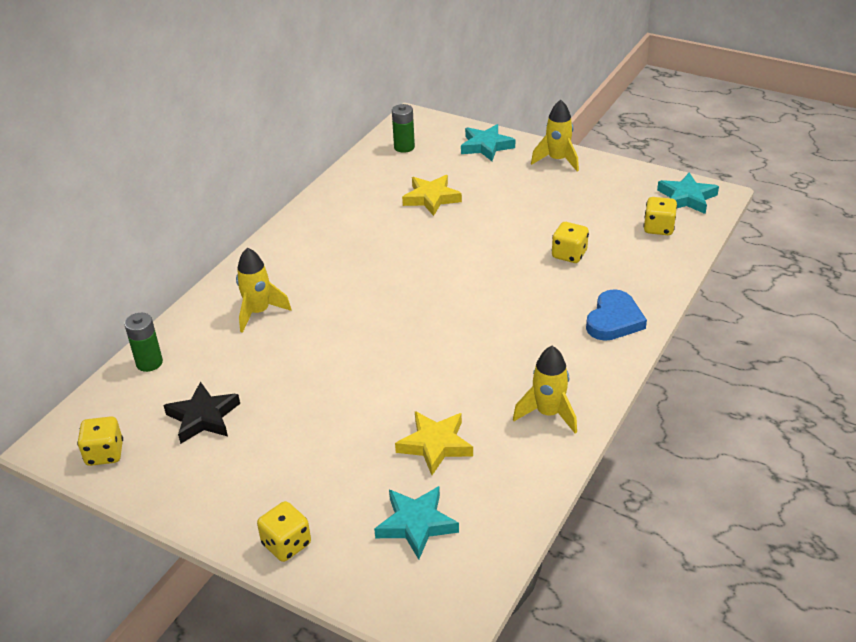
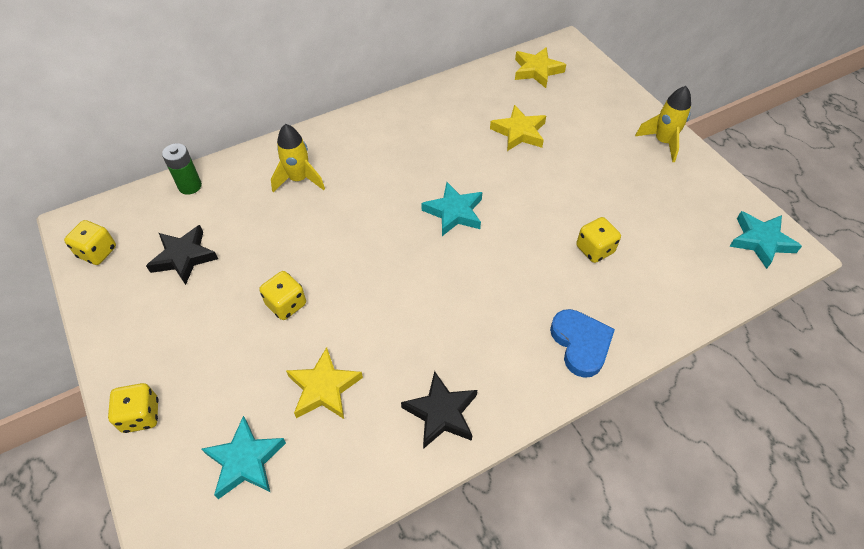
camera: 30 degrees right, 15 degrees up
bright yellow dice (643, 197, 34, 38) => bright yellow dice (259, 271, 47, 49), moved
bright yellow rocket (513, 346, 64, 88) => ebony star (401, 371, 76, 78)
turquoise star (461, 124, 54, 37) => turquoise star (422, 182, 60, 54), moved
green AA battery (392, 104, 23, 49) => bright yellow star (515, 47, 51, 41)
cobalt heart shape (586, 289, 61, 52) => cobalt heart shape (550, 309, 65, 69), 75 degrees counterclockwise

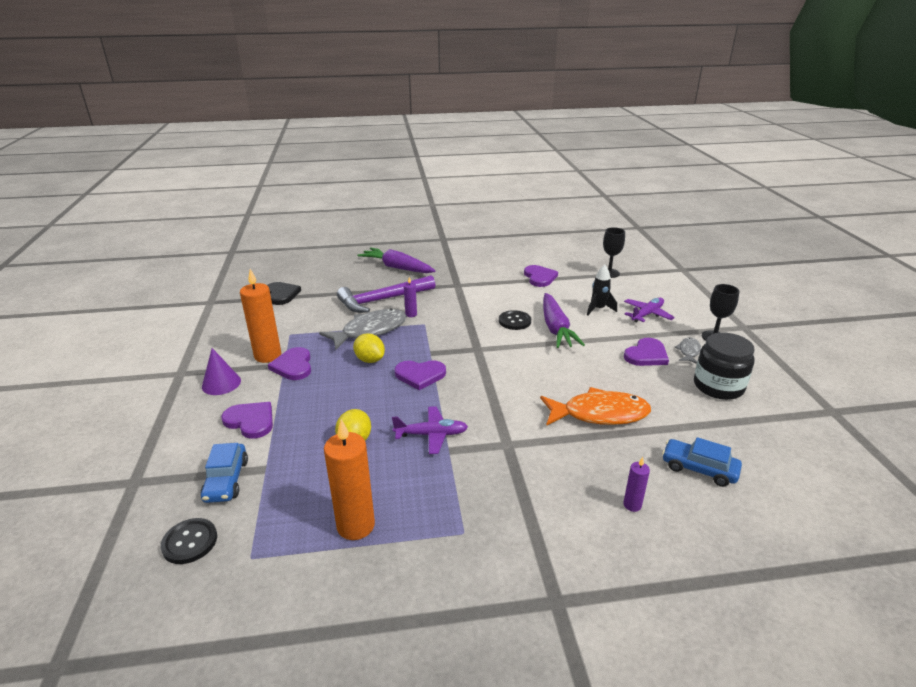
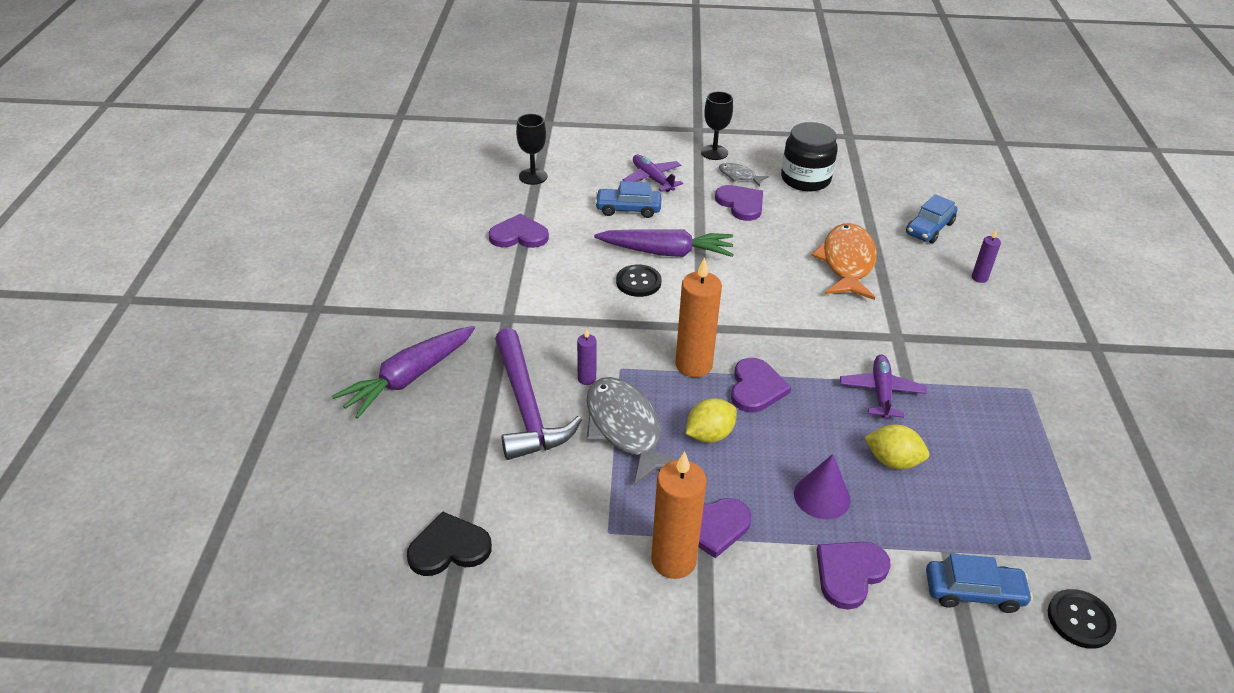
camera: 80 degrees left, 10 degrees up
ebony rocket (587, 265, 30, 51) => cobalt toy car (595, 181, 67, 37)
orange-coloured candle (324, 419, 51, 121) => orange-coloured candle (675, 257, 47, 120), moved
violet cone shape (202, 348, 39, 47) => violet cone shape (794, 454, 56, 65), moved

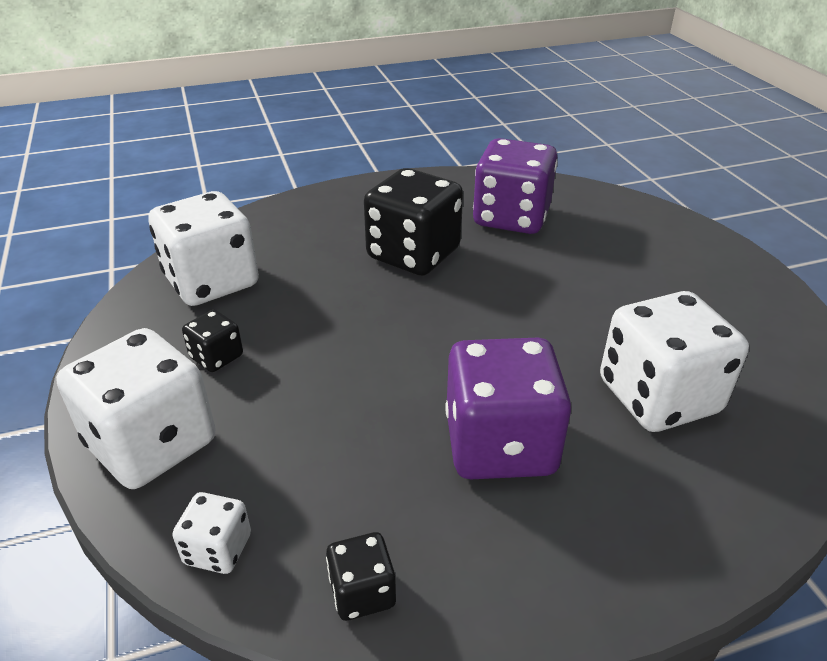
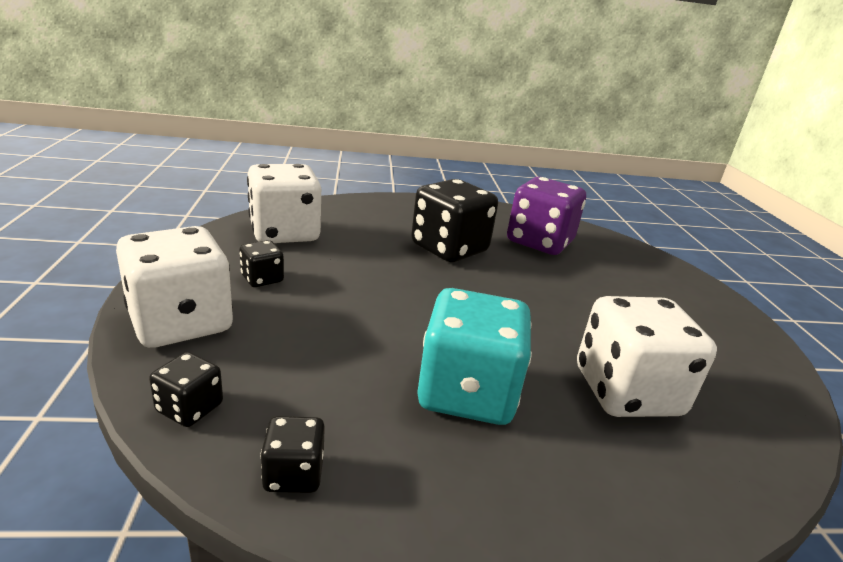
camera: 10 degrees right, 10 degrees down
snow-white dice (172, 492, 79, 82) => ebony dice (149, 352, 74, 75)
violet dice (445, 338, 126, 141) => turquoise dice (417, 288, 115, 137)

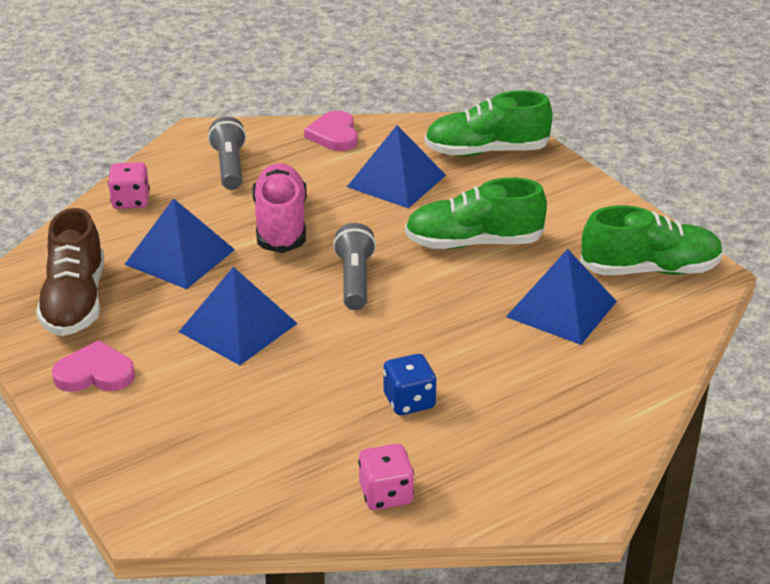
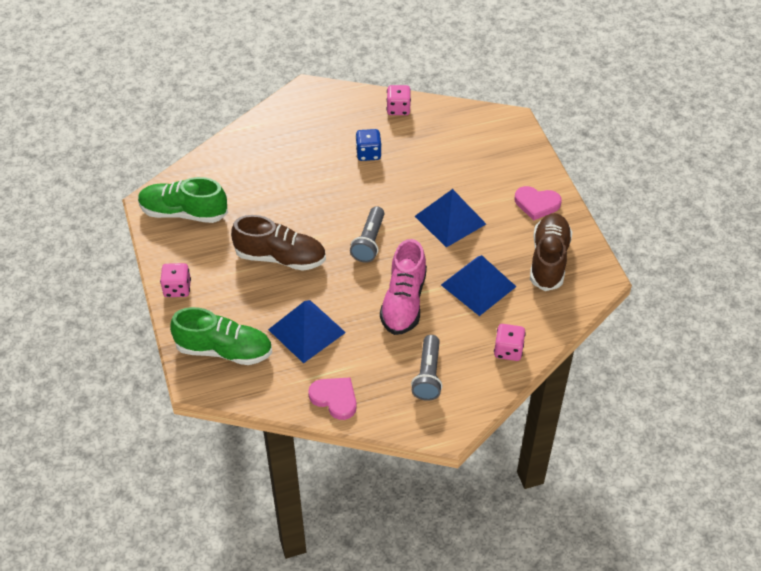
camera: 165 degrees left, 15 degrees up
nothing => rosy dice (160, 263, 31, 34)
green sneaker (405, 178, 142, 71) => brown sneaker (231, 215, 95, 56)
rosy heart shape (304, 111, 54, 40) => rosy heart shape (308, 378, 49, 42), 60 degrees counterclockwise
cobalt pyramid shape (506, 249, 111, 96) => nothing

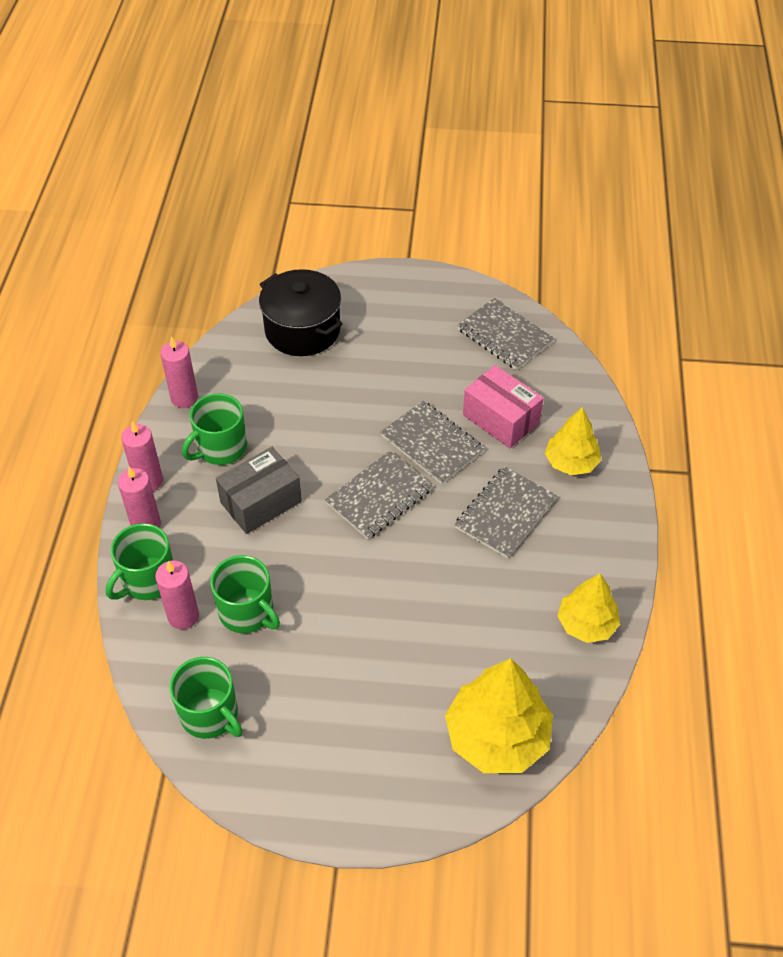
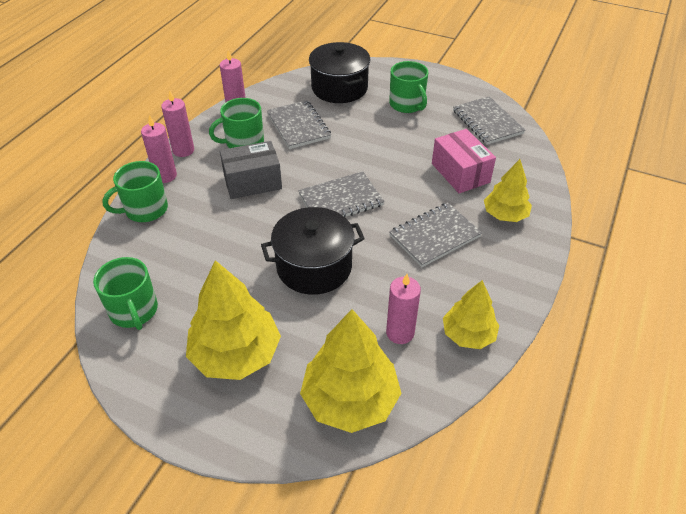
camera: 20 degrees right, 5 degrees down
nothing => bright yellow fir tree (186, 260, 95, 120)
nothing => ebony cooking pot (261, 207, 104, 88)
grey exercise book (381, 401, 103, 83) => grey exercise book (267, 100, 64, 49), moved
rosy candle (155, 561, 44, 68) => rosy candle (386, 274, 35, 70), moved
green coffee mug (210, 555, 70, 78) => green coffee mug (389, 61, 39, 52), moved

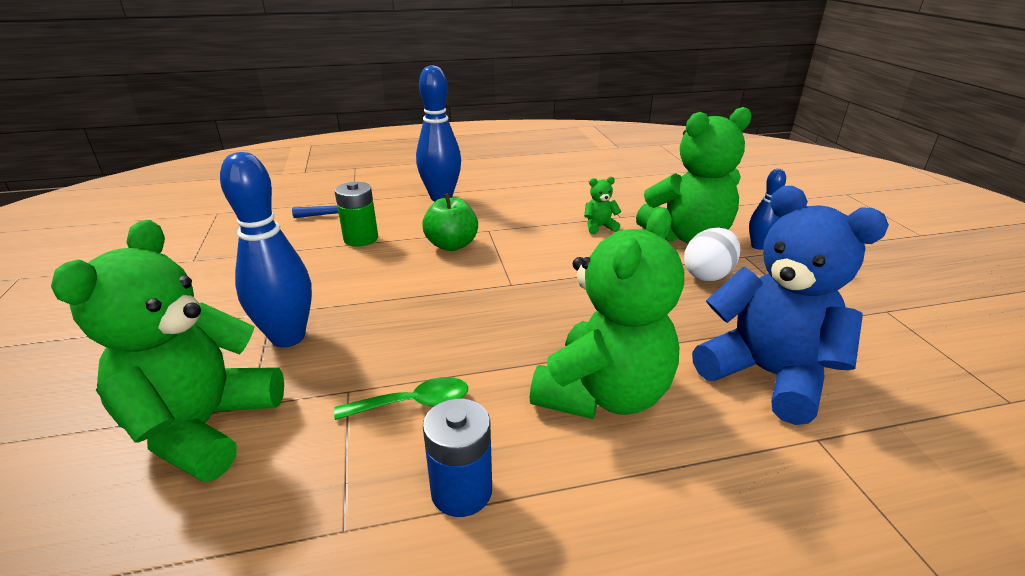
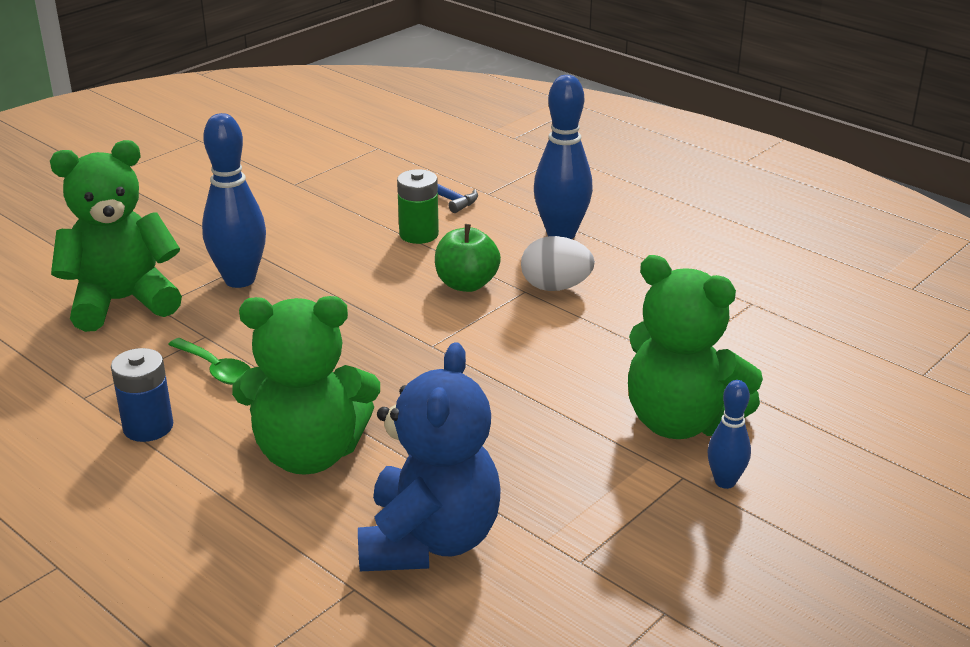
camera: 55 degrees right, 0 degrees up
snow-white toy egg (684, 228, 56, 53) => snow-white toy egg (521, 236, 74, 55), moved
green teddy bear (584, 177, 37, 57) => nothing

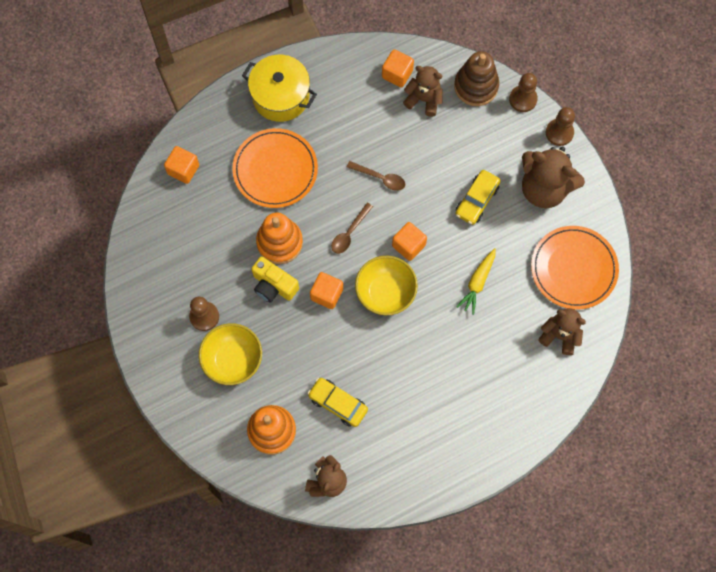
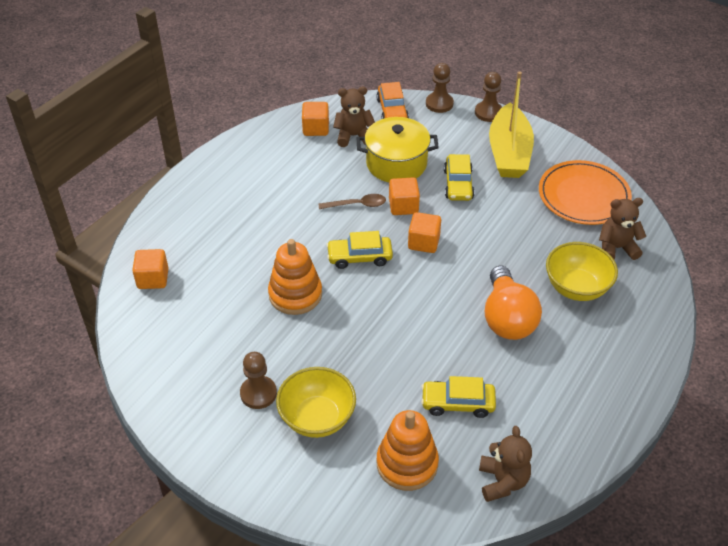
camera: 30 degrees left, 25 degrees down
brown tablespoon (331, 203, 42, 51) => bright yellow toy car (326, 231, 67, 38)
bright yellow cooking pot (242, 55, 75, 67) => bright yellow cooking pot (356, 117, 83, 65), moved
brown ring stacker (454, 51, 45, 55) => orange-coloured toy car (376, 82, 33, 37)
orange-coloured solid cube (310, 272, 33, 37) => orange-coloured solid cube (389, 177, 31, 38), moved
nothing => orange-coloured light bulb (485, 265, 57, 75)
brown teddy bear (522, 147, 63, 61) => bright yellow toy boat (489, 72, 45, 106)
bright yellow bowl (355, 256, 63, 59) => bright yellow bowl (546, 242, 72, 59), moved
orange-coloured flat dish (232, 128, 86, 80) => nothing
bright yellow photo camera (251, 257, 48, 46) => nothing
bright yellow root vegetable (457, 248, 39, 67) => nothing

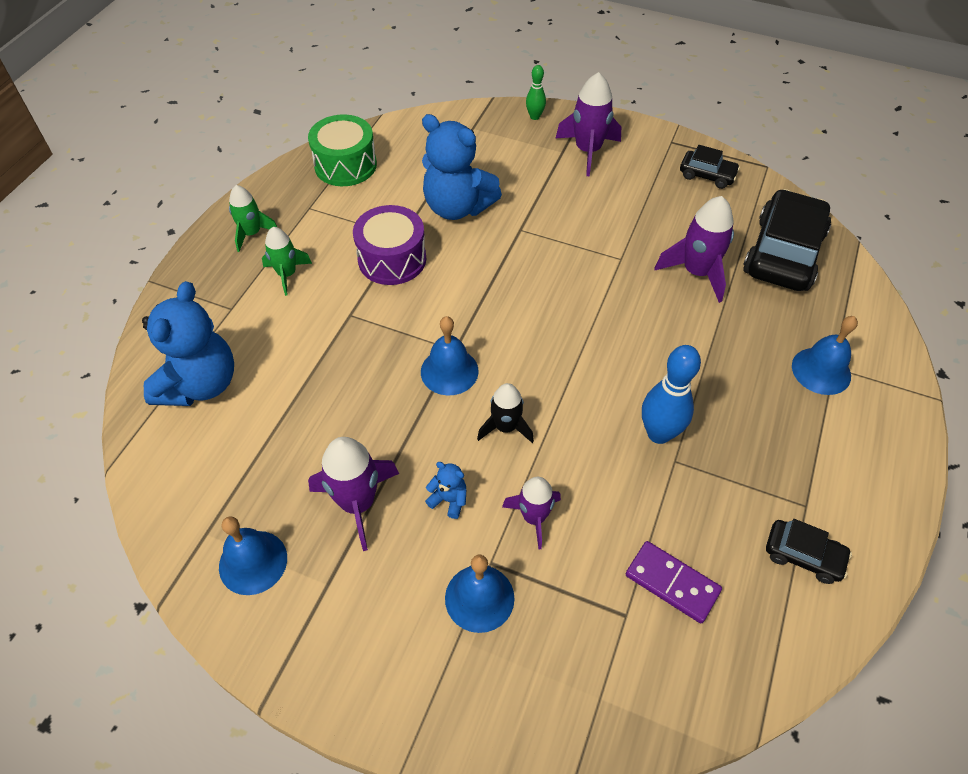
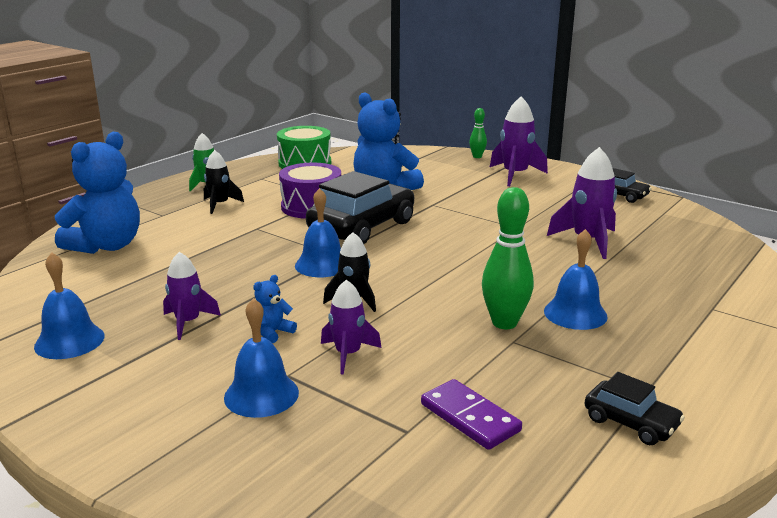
camera: 15 degrees right, 30 degrees down
violet rocket (308, 437, 91, 114) => violet rocket (163, 252, 58, 88), x0.65
green rocket (262, 227, 50, 69) => ebony rocket (204, 150, 40, 64)
cobalt teddy bear (425, 462, 41, 57) => cobalt teddy bear (253, 275, 44, 68), 90 degrees counterclockwise
ebony toy car (743, 189, 88, 102) => ebony toy car (306, 171, 108, 73), moved
cobalt skittle (642, 345, 59, 99) => green skittle (482, 187, 52, 142)
cobalt bell (792, 316, 66, 79) => cobalt bell (544, 229, 64, 101), moved

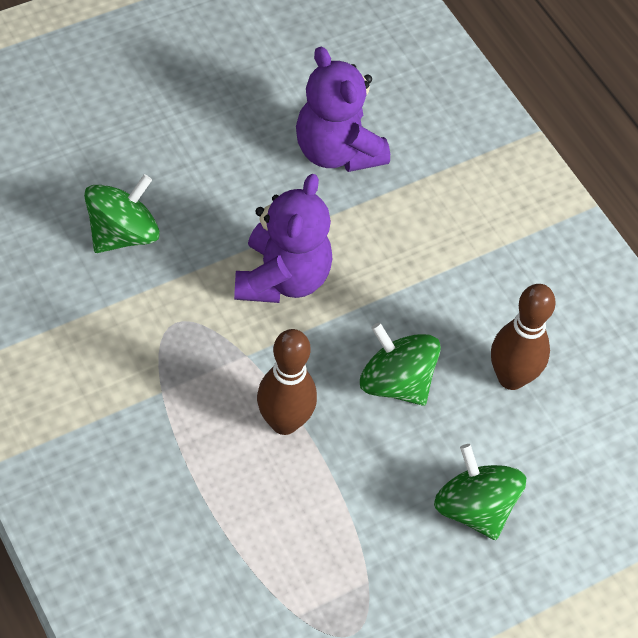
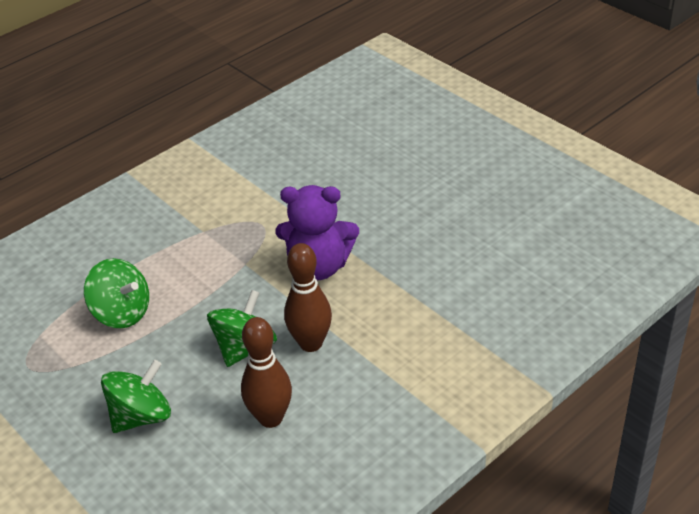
camera: 85 degrees right, 15 degrees down
green toy top (84, 174, 76, 79) => green toy top (84, 258, 65, 70), moved
brown skittle (257, 329, 60, 106) => brown skittle (284, 243, 48, 109), moved
violet teddy bear (296, 47, 94, 125) => nothing

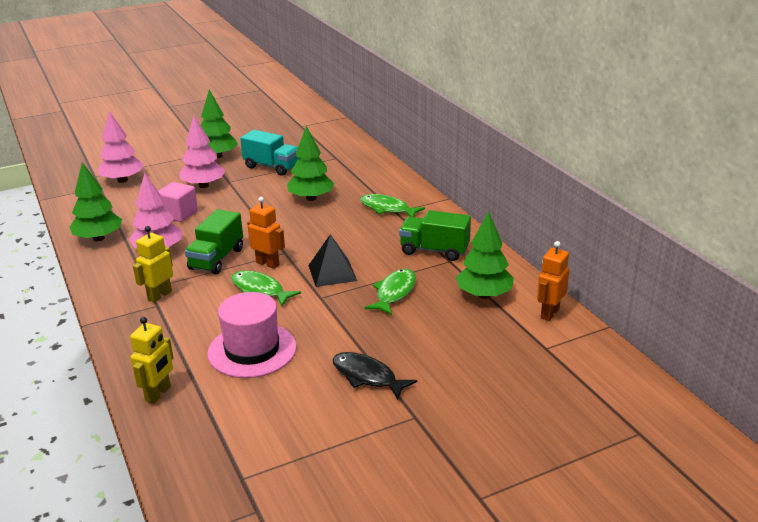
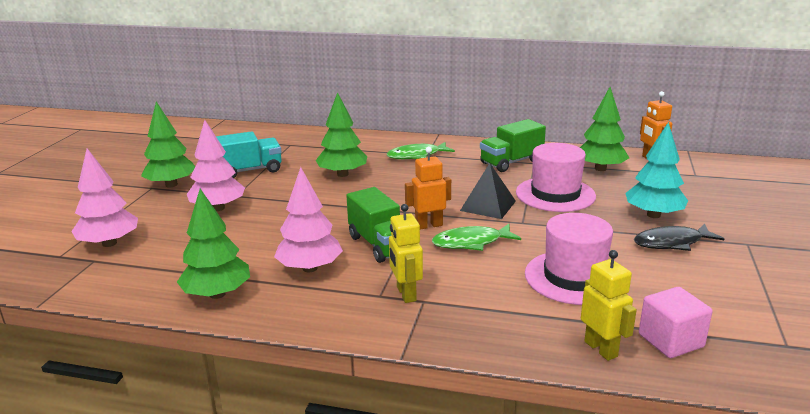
camera: 50 degrees left, 5 degrees down
green toy fish (364, 269, 52, 46) => rosy tall hat (516, 143, 80, 69)
nothing => turquoise fir tree (625, 122, 63, 96)
rosy solid cube (158, 182, 40, 40) => rosy solid cube (639, 287, 74, 71), moved

